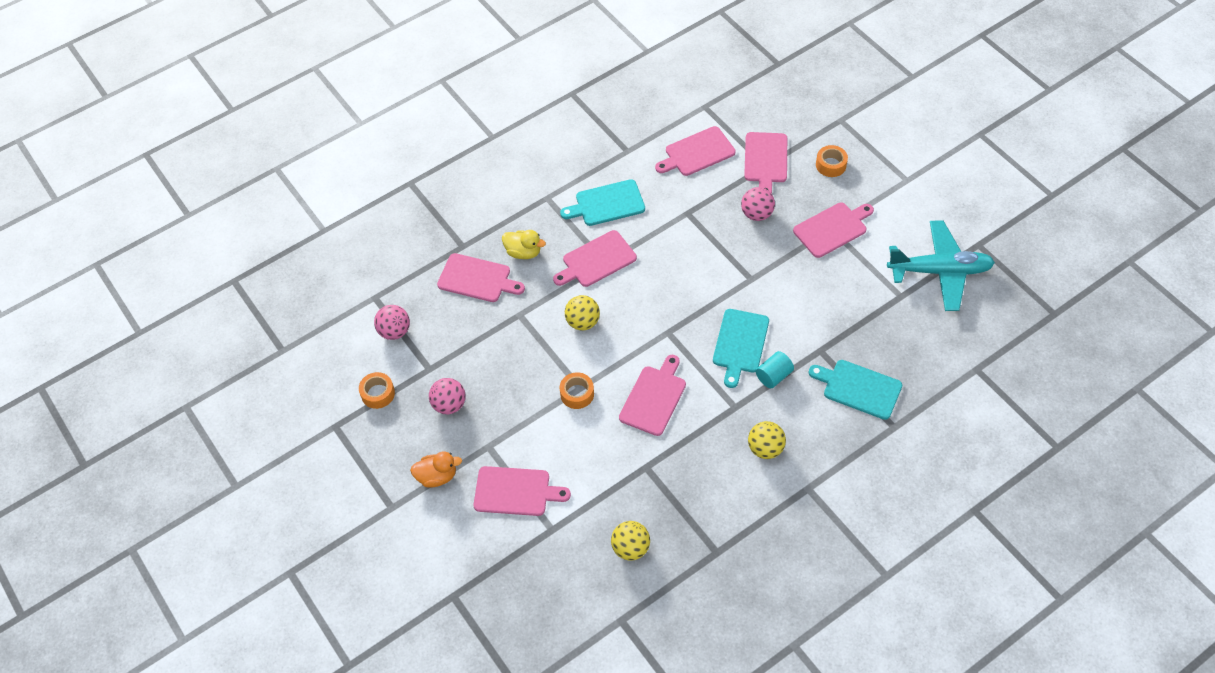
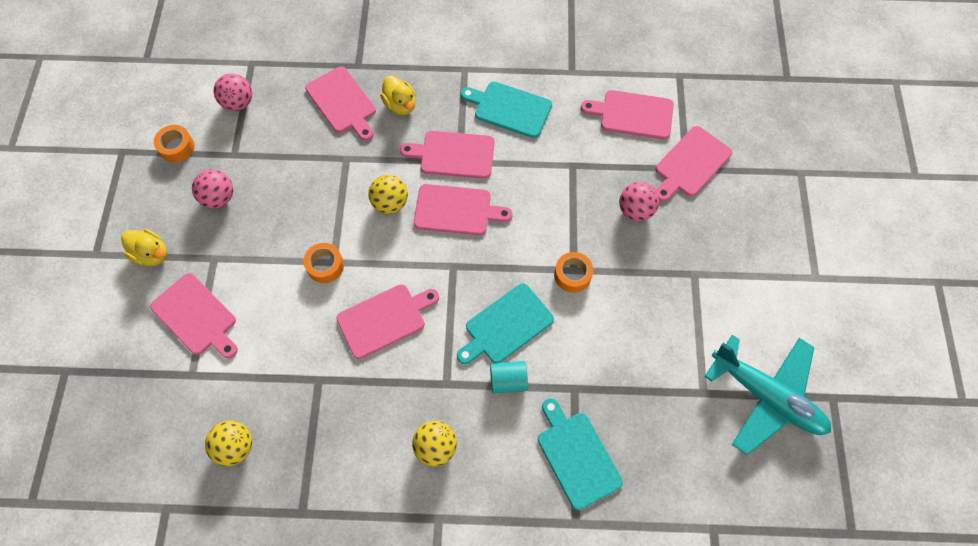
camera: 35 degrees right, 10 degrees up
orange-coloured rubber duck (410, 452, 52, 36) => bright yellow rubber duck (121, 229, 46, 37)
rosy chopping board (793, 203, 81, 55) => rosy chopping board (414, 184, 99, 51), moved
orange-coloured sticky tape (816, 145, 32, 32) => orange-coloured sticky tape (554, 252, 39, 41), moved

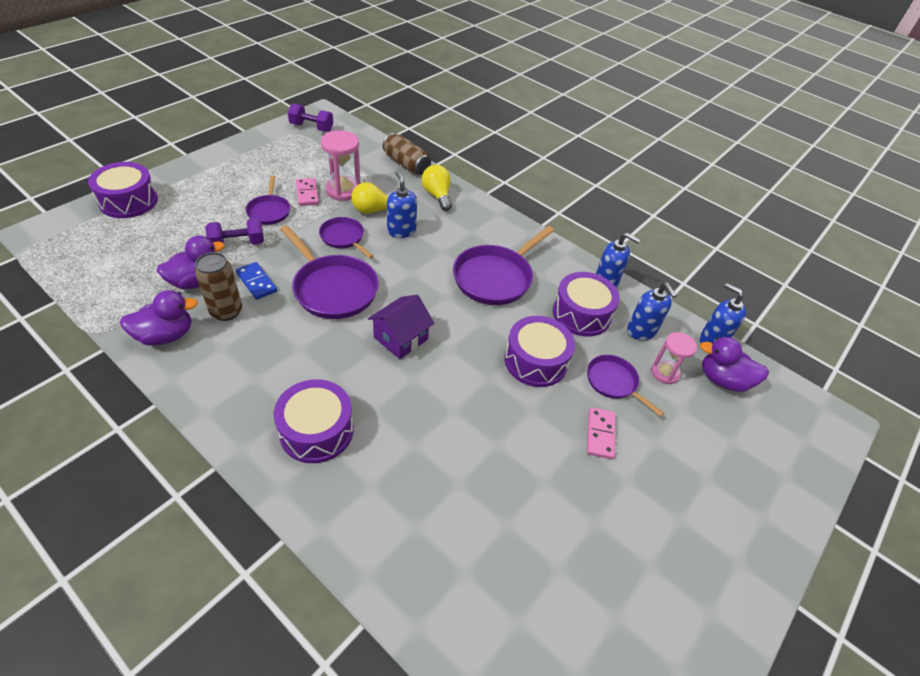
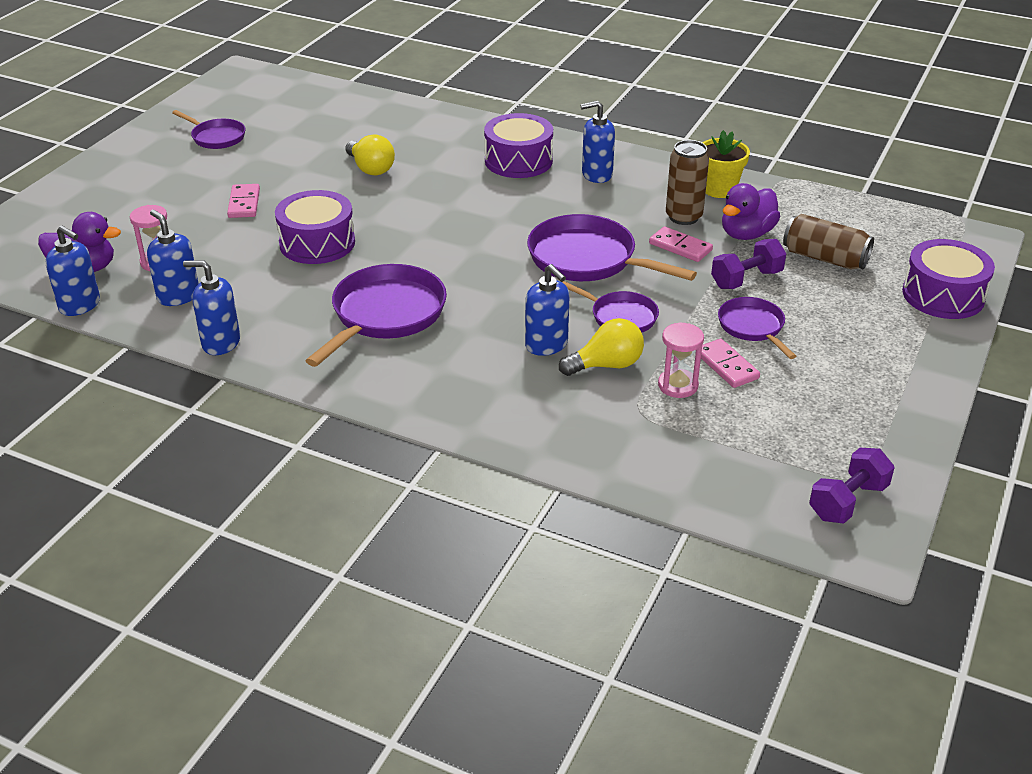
camera: 170 degrees right, 10 degrees down
violet pan (587, 355, 77, 62) => violet pan (172, 110, 73, 39), moved
bright yellow light bulb (422, 165, 30, 46) => bright yellow light bulb (345, 134, 50, 41), moved
nothing => cobalt soap dispenser (580, 101, 35, 82)
cobalt domino (236, 262, 41, 38) => rosy domino (649, 226, 64, 36)
rosy sandglass (321, 130, 39, 71) => rosy sandglass (658, 322, 46, 76), x0.66
violet rubber duck (120, 290, 78, 56) => bright yellow potted plant (702, 130, 48, 68)
brown soda can (383, 133, 48, 42) => brown soda can (783, 214, 91, 55), moved
violet hand weight (288, 103, 45, 29) => violet hand weight (809, 448, 86, 76), 45 degrees counterclockwise
violet house (368, 295, 67, 64) => nothing
violet toy drum (553, 272, 67, 64) => nothing

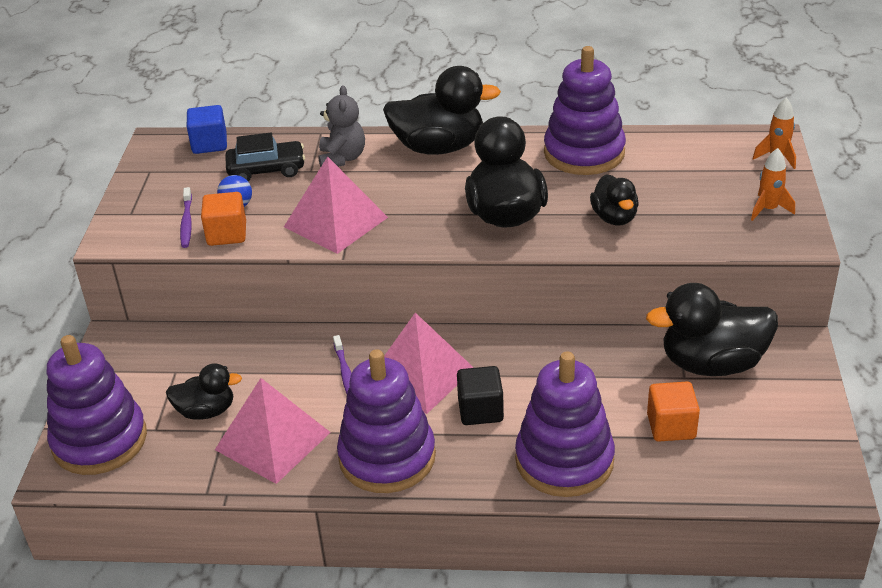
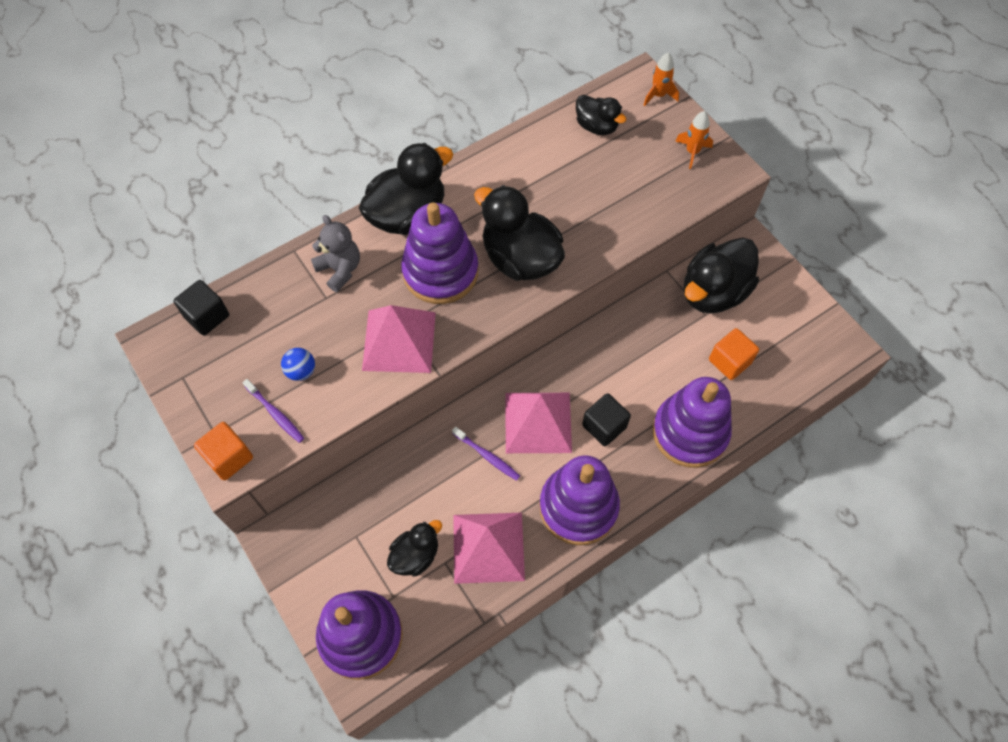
camera: 40 degrees left, 25 degrees up
cobalt solid cube (187, 105, 40, 49) => ebony solid cube (173, 280, 56, 56)
orange-coloured solid cube (201, 192, 45, 54) => orange-coloured solid cube (194, 422, 59, 58), moved
violet ring stacker (544, 46, 82, 129) => violet ring stacker (401, 202, 77, 102), moved
ebony rubber duck (590, 174, 49, 51) => ebony rubber duck (576, 95, 51, 40), moved
ebony toy car (225, 133, 80, 48) => nothing

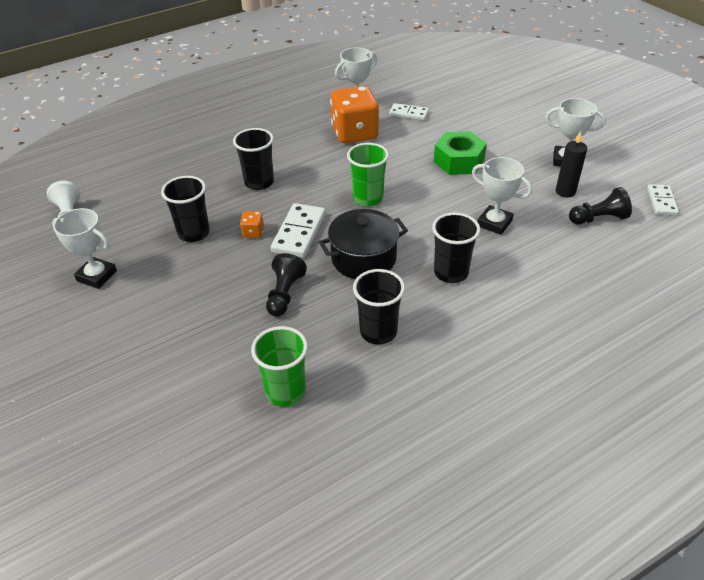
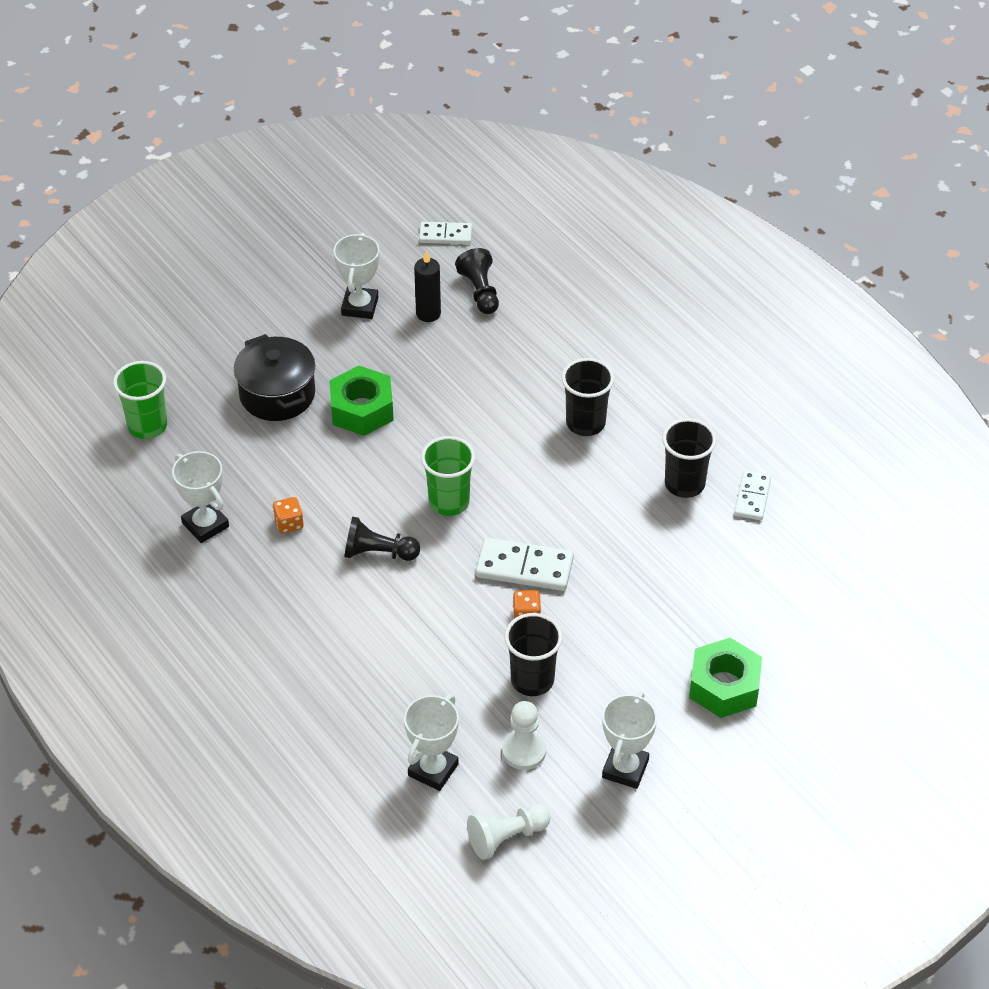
camera: 95 degrees left, 5 degrees up
green tumbler (251, 326, 57, 81) => green tumbler (113, 361, 54, 78), moved
ebony cooking pot (319, 209, 89, 70) => ebony cooking pot (234, 334, 81, 87), moved
orange-coloured dice (330, 86, 49, 58) => orange-coloured dice (273, 497, 31, 36), x0.41
ebony pawn (266, 253, 41, 64) => ebony pawn (344, 516, 76, 45), moved
snow-white prize cup (472, 157, 60, 78) => snow-white prize cup (404, 694, 55, 97), moved
nothing => snow-white pawn (502, 701, 44, 69)
nothing => green nut (689, 638, 73, 80)
snow-white domino (389, 103, 40, 18) => snow-white domino (734, 470, 37, 50), moved
ebony tumbler (233, 128, 41, 62) => nothing

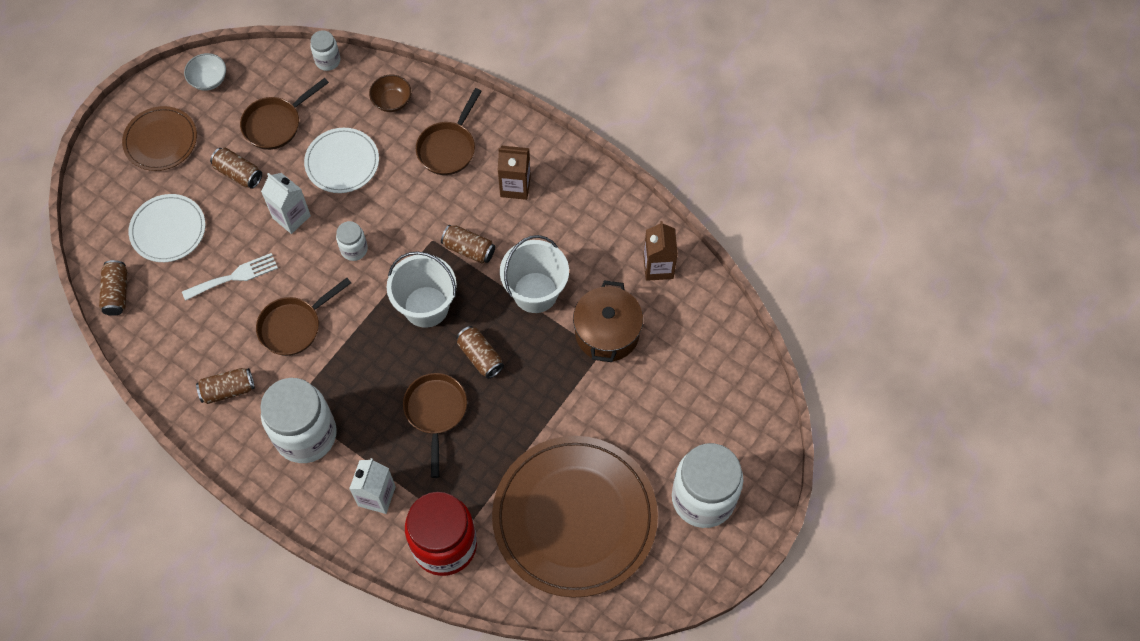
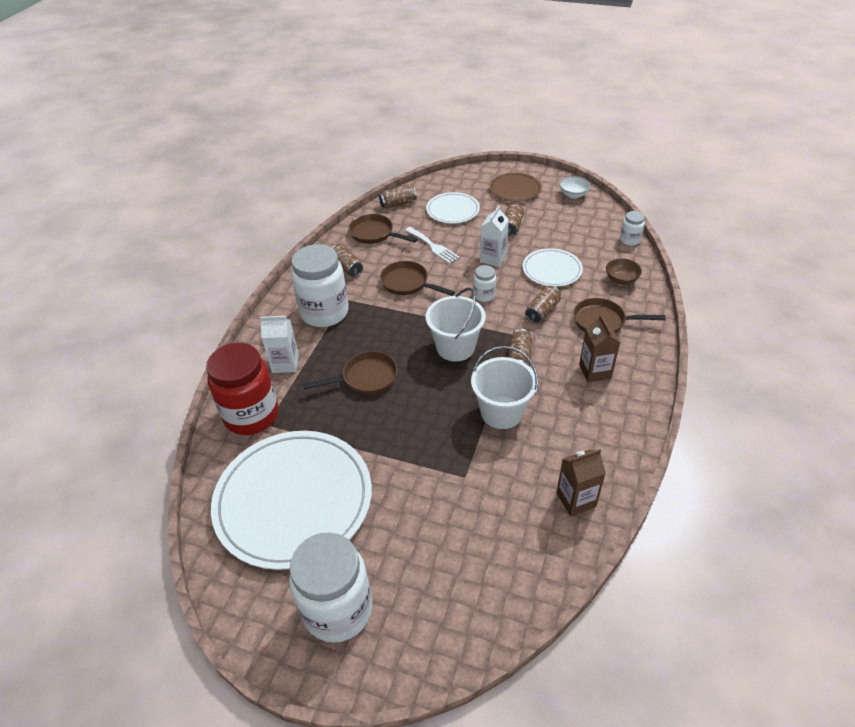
camera: 75 degrees right, 20 degrees down
brown flat dish (492, 436, 166, 162) => snow-white flat dish (211, 431, 161, 139)
brown pan (240, 78, 89, 72) => brown pan (349, 214, 68, 30), moved
brown soda can (456, 326, 48, 53) => brown soda can (525, 286, 36, 37), moved
brown cooking pot (573, 280, 70, 82) => nothing

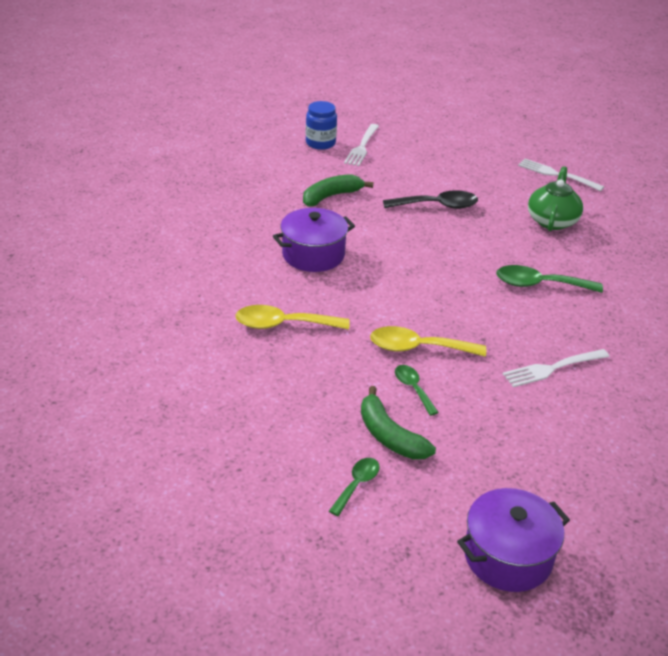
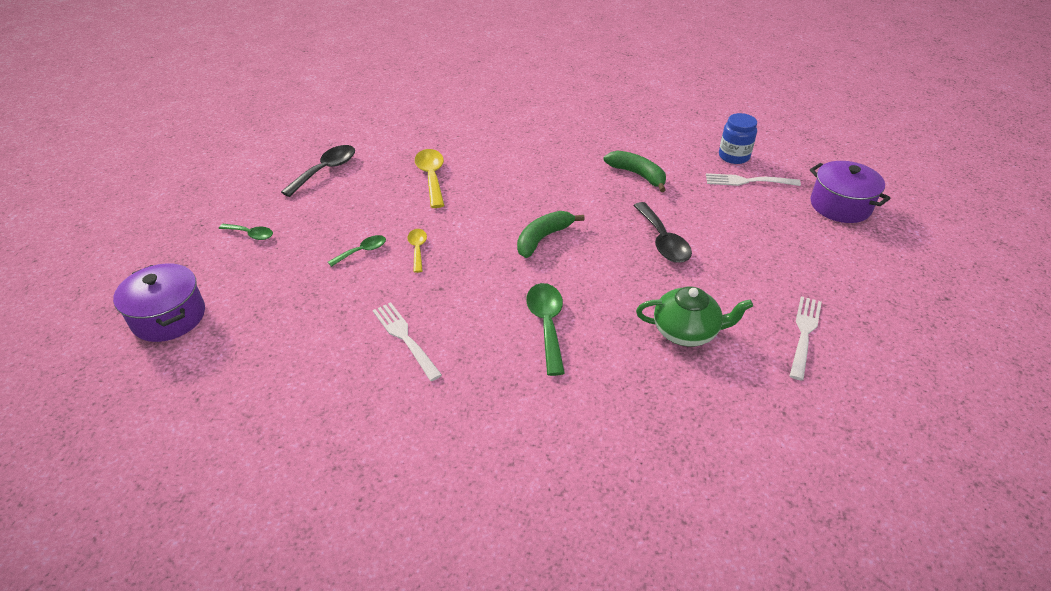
camera: 80 degrees right, 5 degrees up
nothing => ebony tablespoon (281, 145, 74, 52)
bright yellow tablespoon (370, 326, 116, 31) => bright yellow tablespoon (408, 229, 19, 44), x0.59
green banana (361, 386, 75, 74) => green banana (517, 211, 67, 47), moved
violet cooking pot (273, 208, 82, 64) => violet cooking pot (810, 161, 81, 62), moved

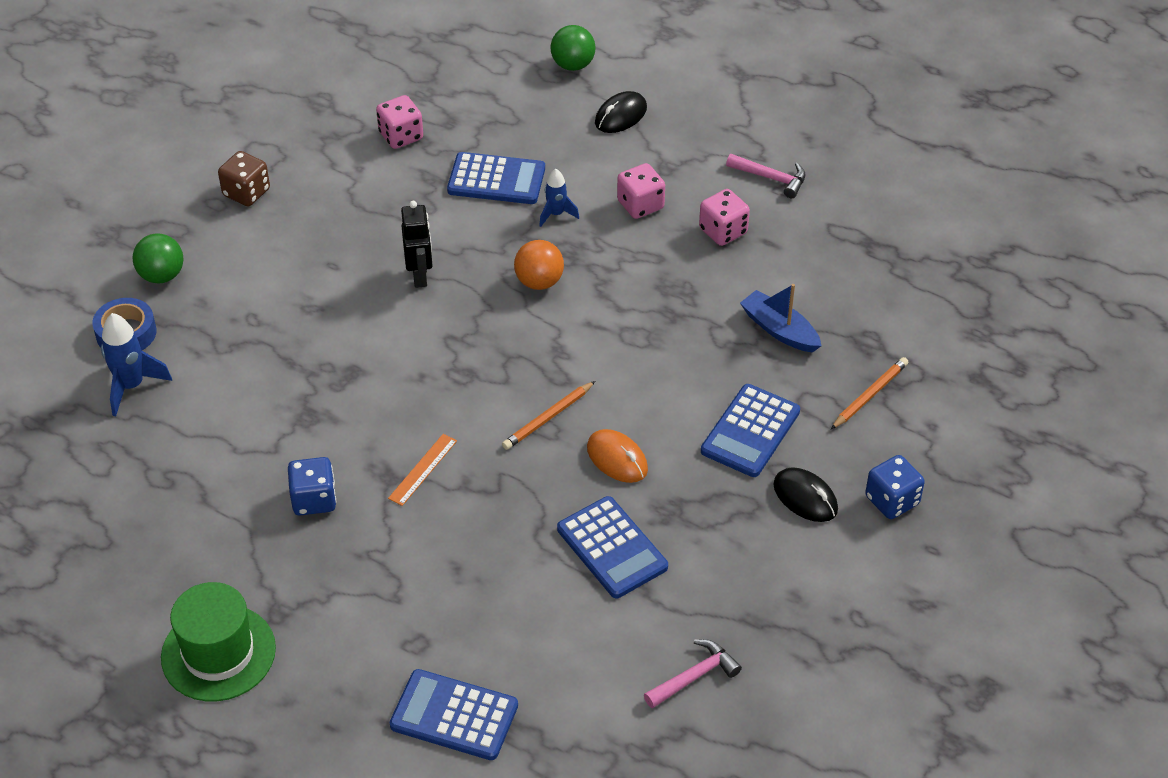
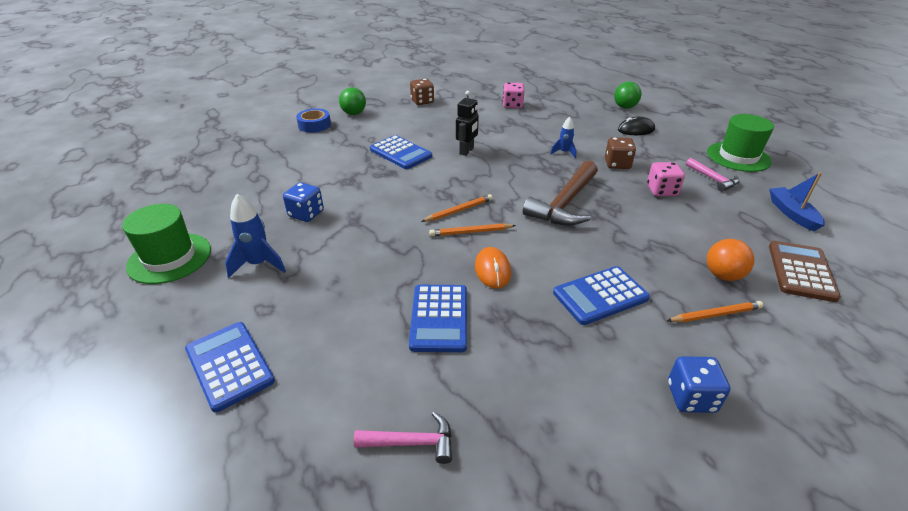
camera: 35 degrees right, 10 degrees down
cobalt rocket (101, 313, 71, 103) => cobalt rocket (225, 194, 61, 84), moved
cobalt adding machine (447, 152, 98, 52) => cobalt adding machine (370, 135, 62, 34), moved
nothing => orange-coloured pencil (421, 194, 72, 28)
nothing => brown claw hammer (523, 161, 75, 65)
rosy dice (617, 163, 48, 56) => brown dice (605, 137, 31, 32)
nothing => green tall hat (707, 114, 67, 58)
orange-coloured play ball (514, 240, 50, 50) => orange-coloured play ball (707, 239, 47, 42), moved
cobalt toy boat (740, 284, 82, 69) => cobalt toy boat (769, 172, 56, 60), moved
nothing => brown adding machine (769, 241, 72, 61)
orange-coloured straightedge (388, 434, 69, 72) => nothing
ebony PC mouse (773, 467, 65, 55) => nothing

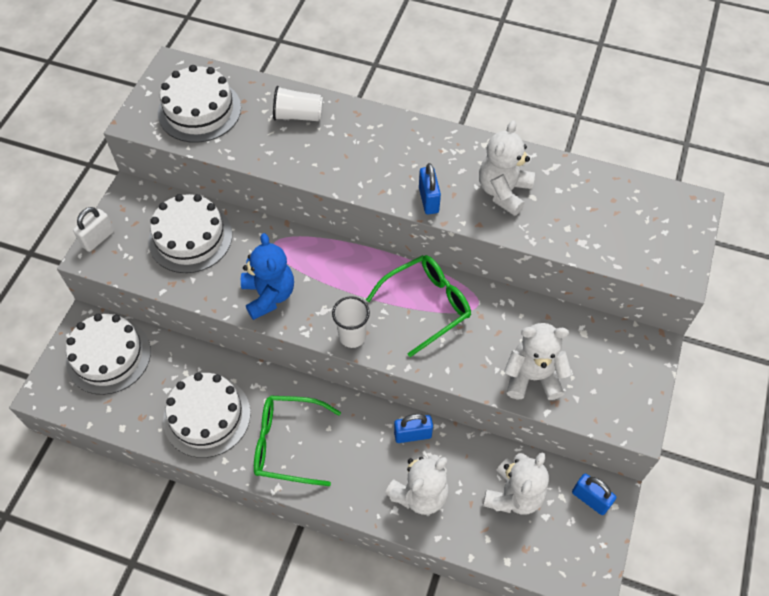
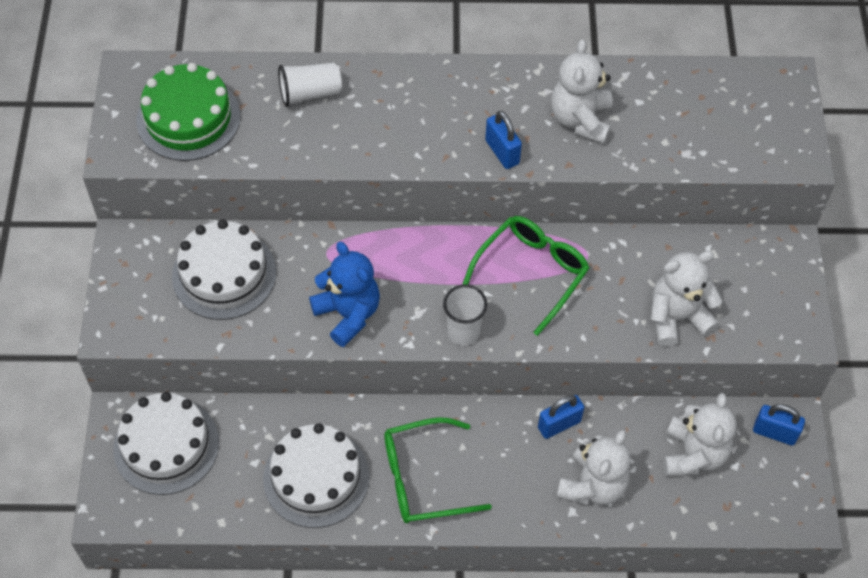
camera: 20 degrees left, 0 degrees up
snow-white layer cake (158, 65, 83, 78) => green layer cake (136, 63, 105, 98)
snow-white padlock (73, 207, 41, 45) => nothing

